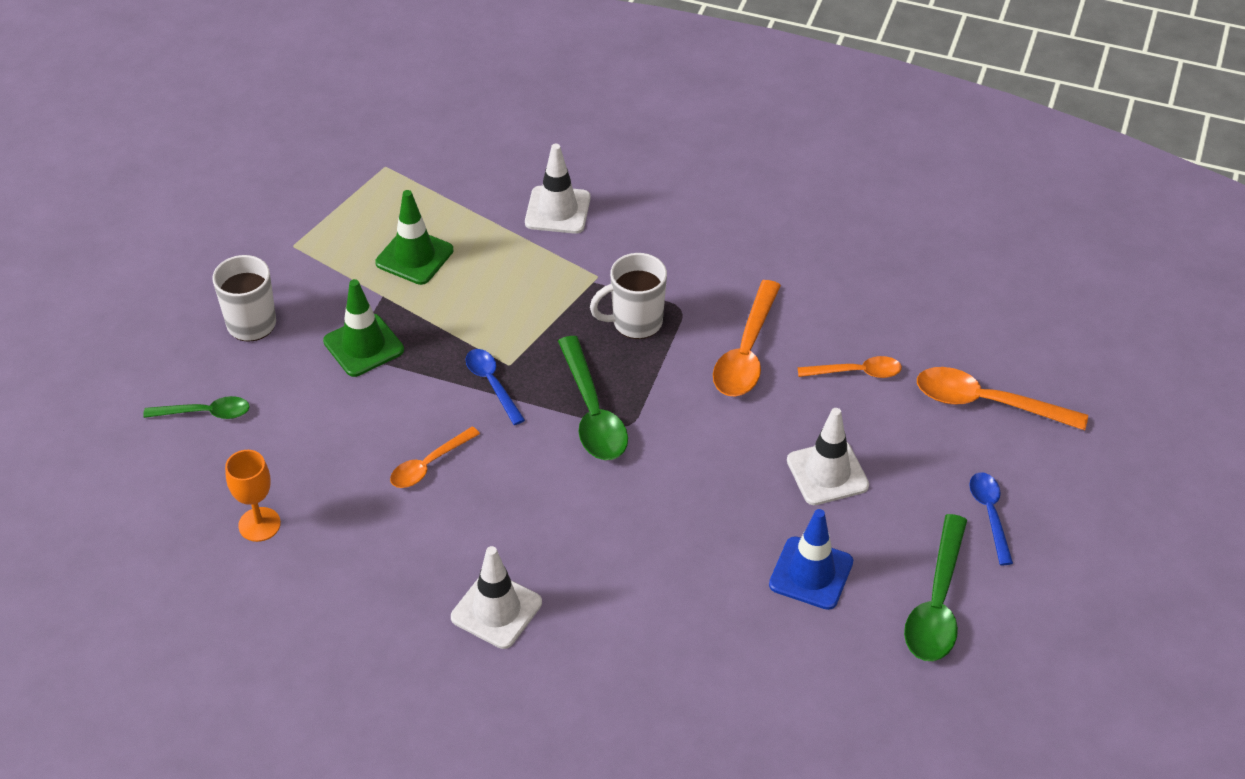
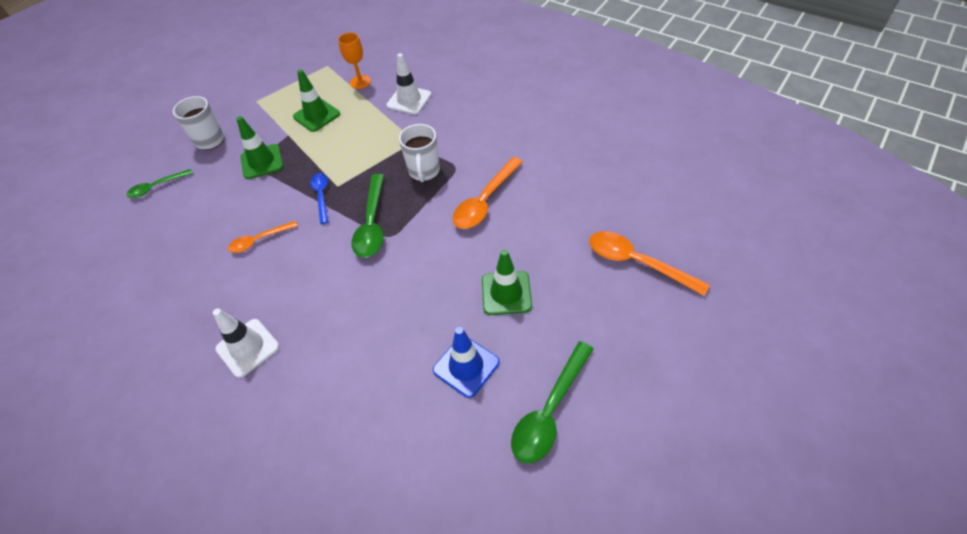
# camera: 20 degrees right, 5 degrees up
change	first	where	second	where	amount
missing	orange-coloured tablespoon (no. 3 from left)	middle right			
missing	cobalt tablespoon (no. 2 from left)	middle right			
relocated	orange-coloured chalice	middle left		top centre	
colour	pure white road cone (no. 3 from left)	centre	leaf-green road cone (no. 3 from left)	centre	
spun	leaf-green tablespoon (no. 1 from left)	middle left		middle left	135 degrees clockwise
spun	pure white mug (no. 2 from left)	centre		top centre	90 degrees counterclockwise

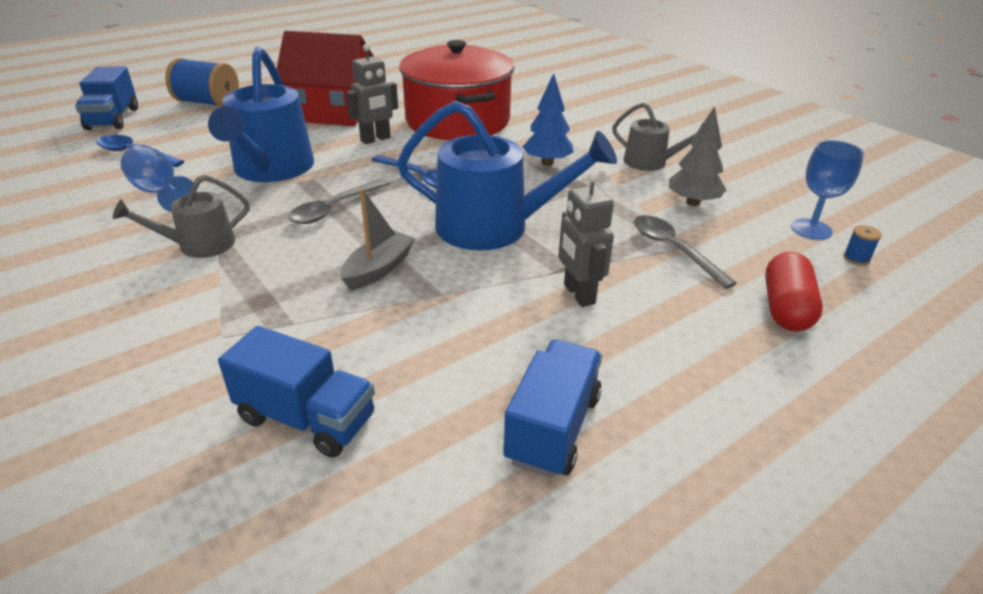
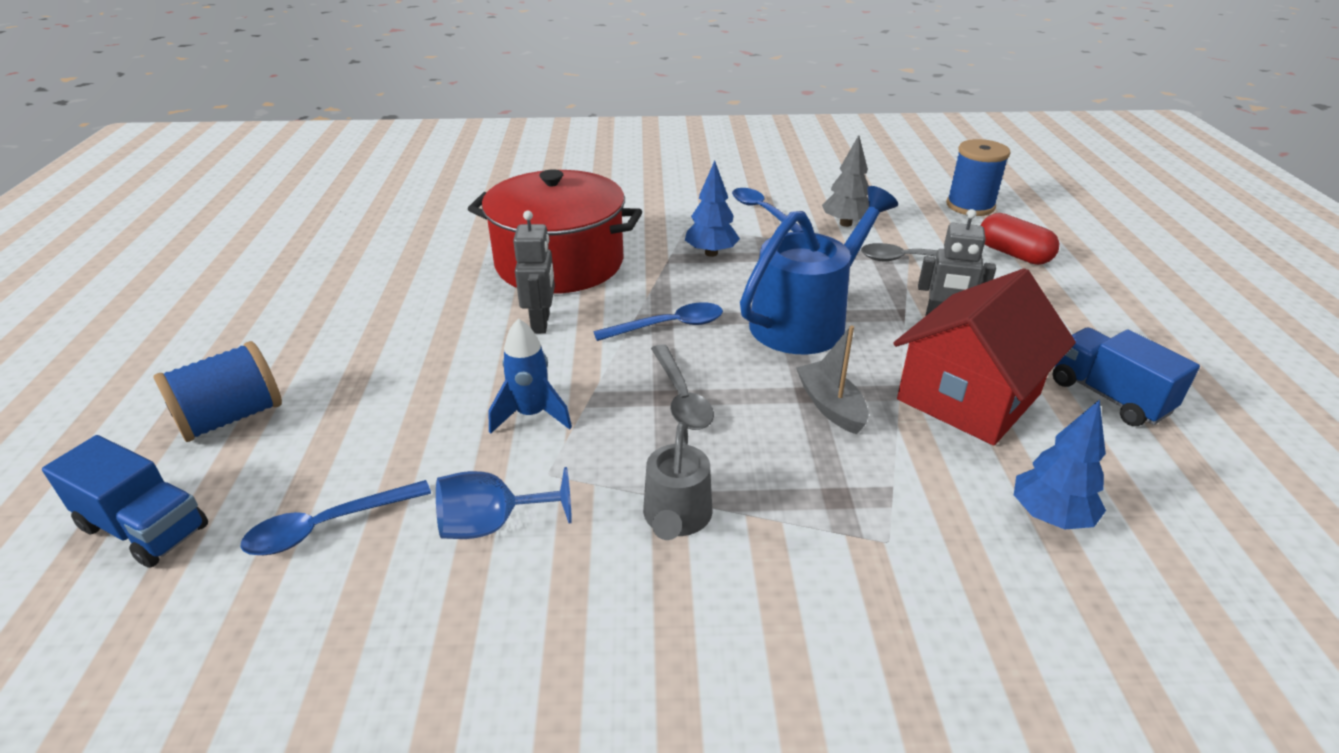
# camera: 55 degrees left, 0 degrees up
change	first	where	second	where	amount
missing	cobalt chalice (no. 2 from left)	top right			
relocated	scarlet cottage	top left		middle right	
exchanged	cobalt watering pot (no. 1 from left)	top left	cobalt toy rocket	centre	
exchanged	cobalt toy truck (no. 2 from left)	middle left	cobalt fir tree (no. 2 from left)	middle right	
exchanged	gray watering pot (no. 2 from left)	top right	cobalt tablespoon (no. 3 from left)	top centre	
size	cobalt spool (no. 2 from left)	middle right		top right	x2.42

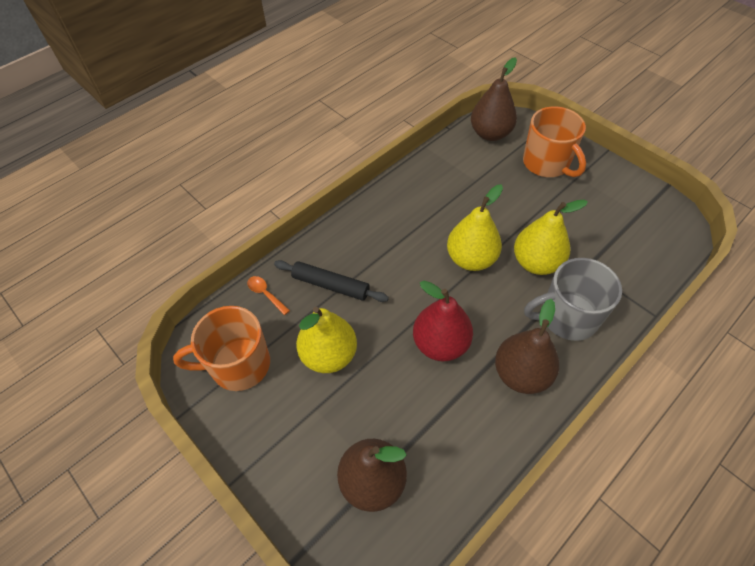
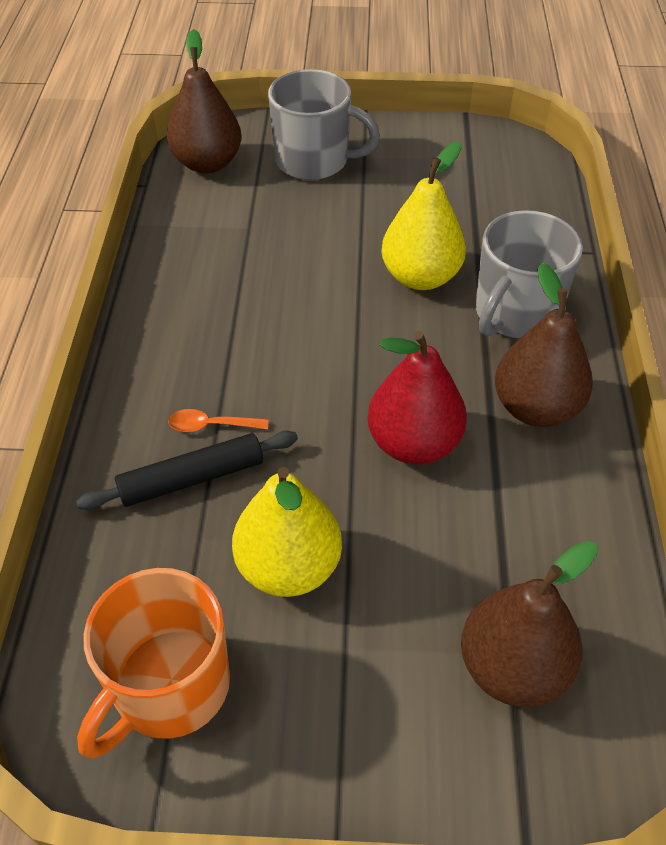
# camera: 45 degrees left, 5 degrees down
change	first	where	second	where	amount
missing	golden pear (no. 2 from left)	centre			
relocated	orange-coloured tablespoon	centre		middle left	
colour	orange-coloured mug (no. 2 from left)	top right	gray mug (no. 1 from left)	top centre	

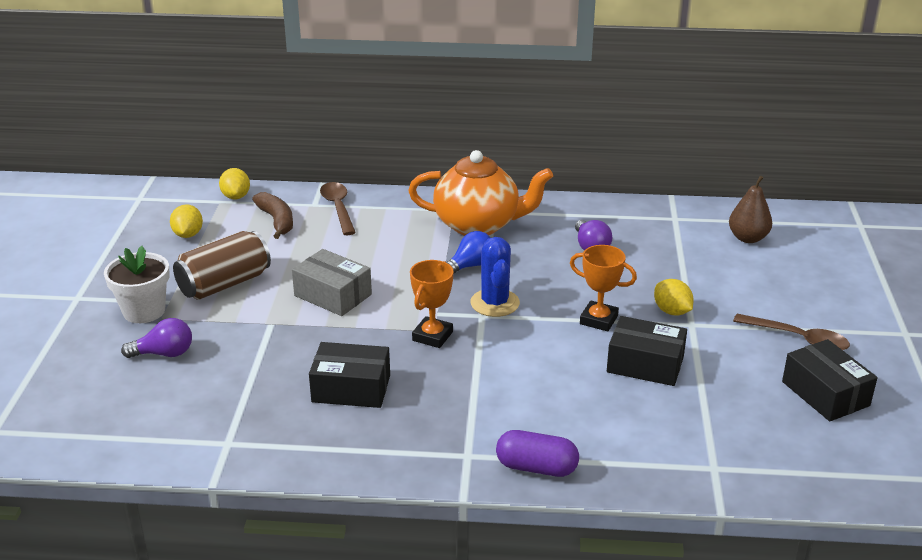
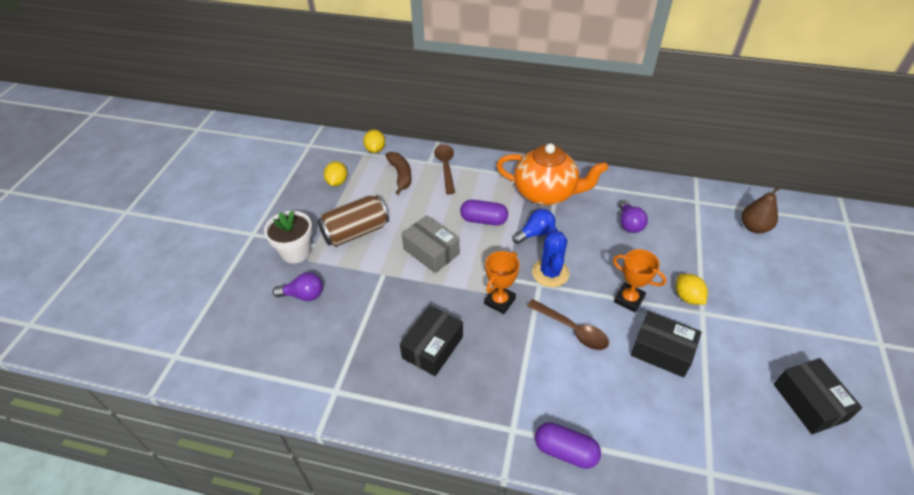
# camera: 10 degrees right, 15 degrees up
change	first	where	second	where	amount
appeared			purple pill (no. 1 from left)	centre	
relocated	russet tablespoon (no. 2 from left)	middle right		centre	
spun	jet-black package (no. 1 from left)	bottom centre		bottom centre	75 degrees counterclockwise

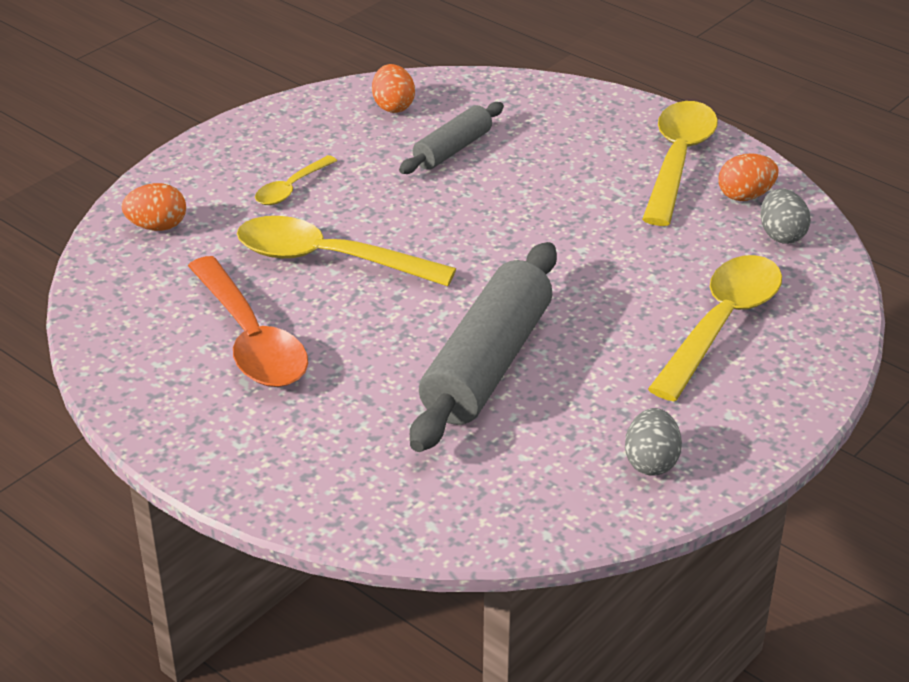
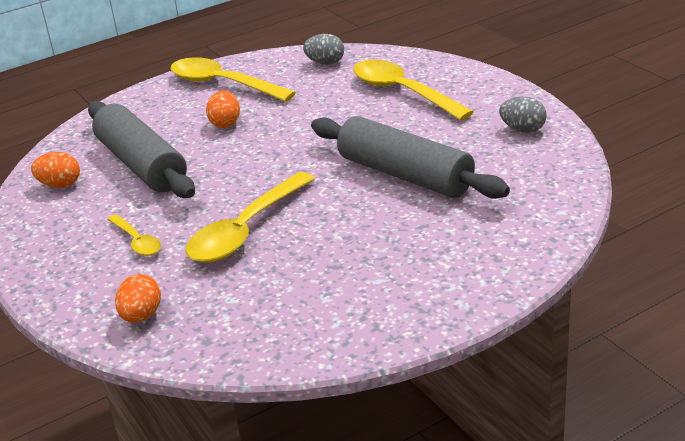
# camera: 70 degrees left, 5 degrees down
change	first	where	second	where	amount
missing	orange-coloured tablespoon	middle left			
relocated	orange-coloured toy egg (no. 3 from left)	top right		top left	
size	gray pastry roller (no. 1 from left)	top centre		middle left	x1.82

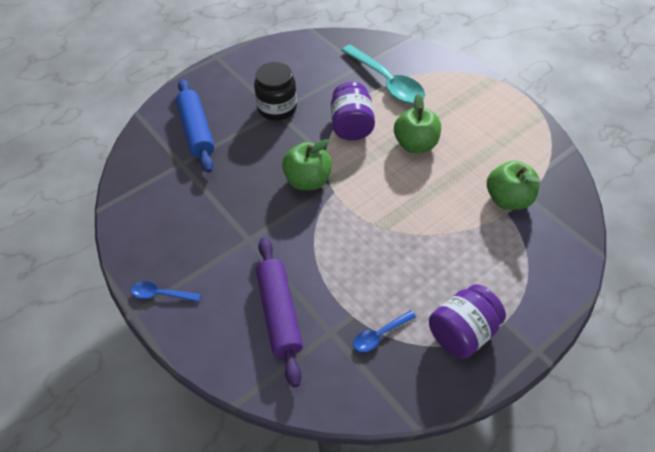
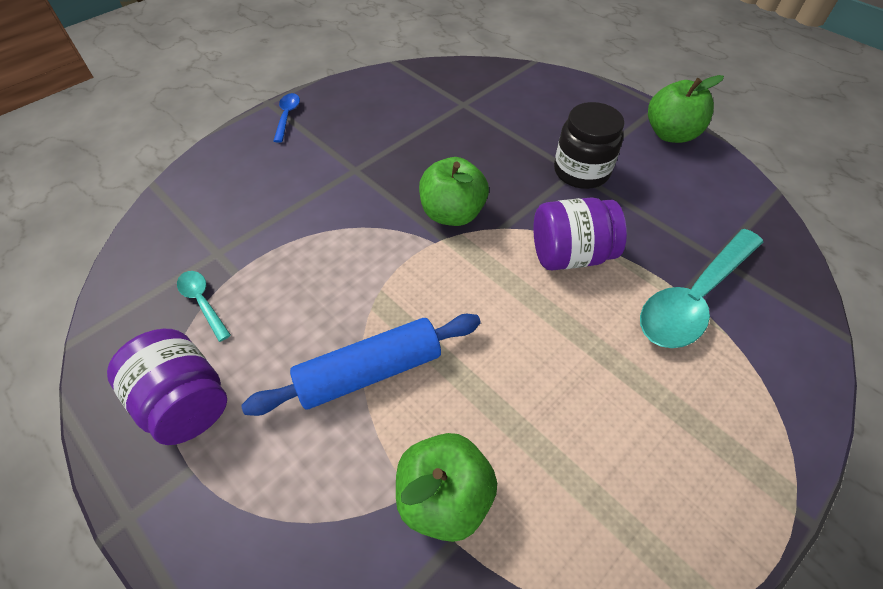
# camera: 85 degrees right, 0 degrees up
change	first	where	second	where	amount
missing	purple pastry roller	bottom centre			
relocated	cobalt pastry roller	top left		centre	
relocated	leaf-green apple fruit (no. 2 from left in the first image)	top centre	leaf-green apple fruit (no. 3 from left)	top right	
colour	cobalt tablespoon (no. 2 from left)	bottom centre	turquoise tablespoon (no. 1 from left)	middle left	

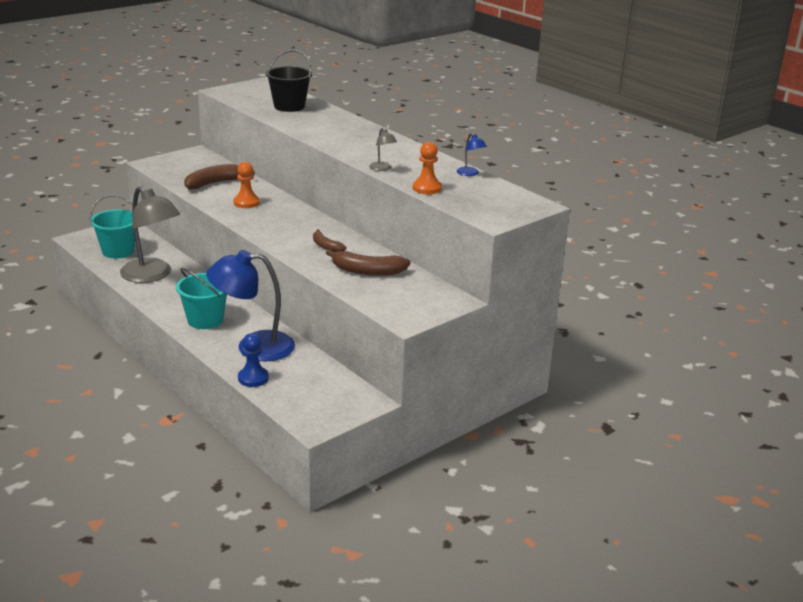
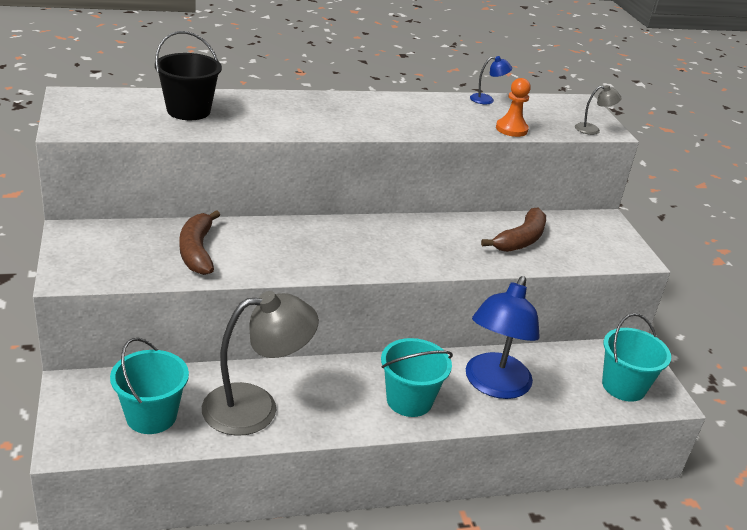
# camera: 65 degrees left, 5 degrees up
change	first	where	second	where	amount
missing	orange-coloured game pawn (no. 1 from left)	top left			
missing	cobalt game pawn	middle left			
missing	russet toy banana (no. 2 from left)	centre			
appeared			turquoise pail (no. 3 from left)	bottom right	
relocated	gray lamp (no. 2 from left)	top centre		top right	

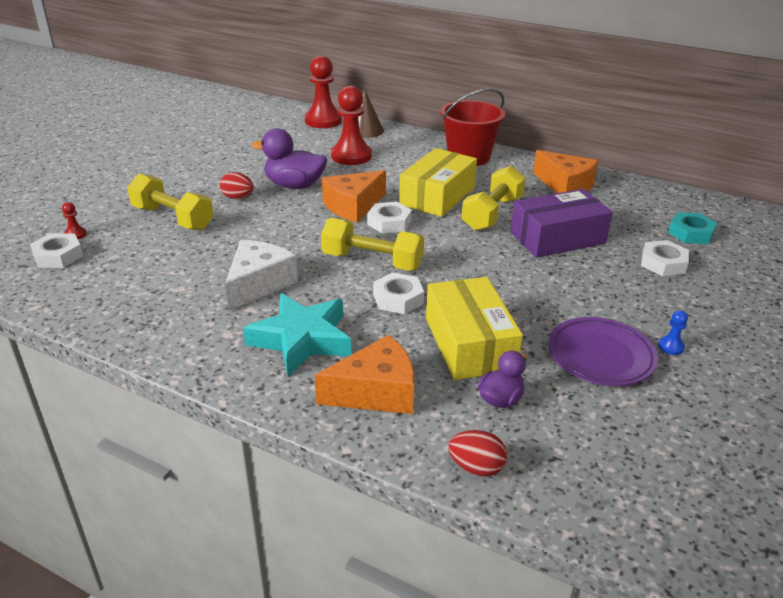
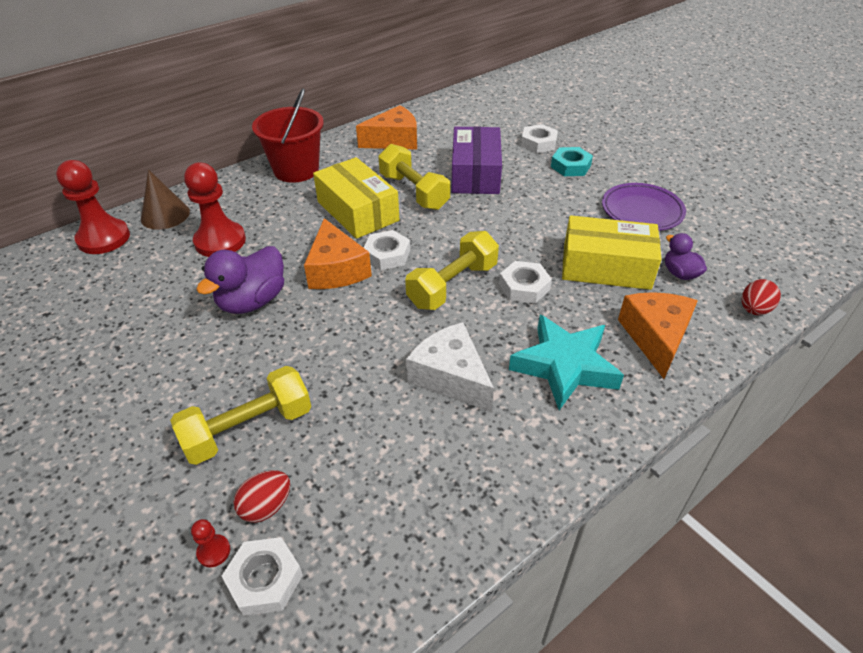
# camera: 65 degrees left, 10 degrees up
change	first	where	second	where	amount
missing	cobalt game pawn	middle right			
relocated	scarlet toy egg (no. 1 from left)	top left		bottom left	
relocated	turquoise nut	middle right		top centre	

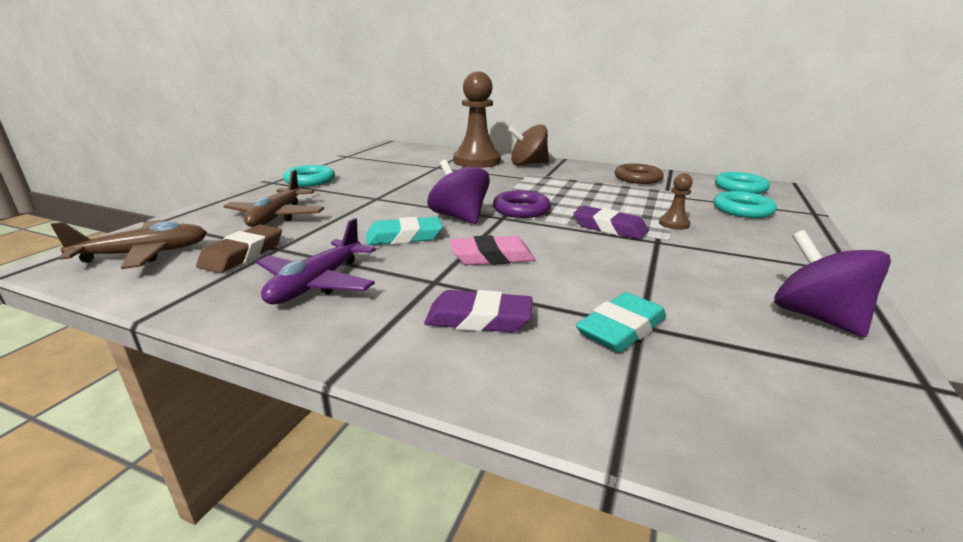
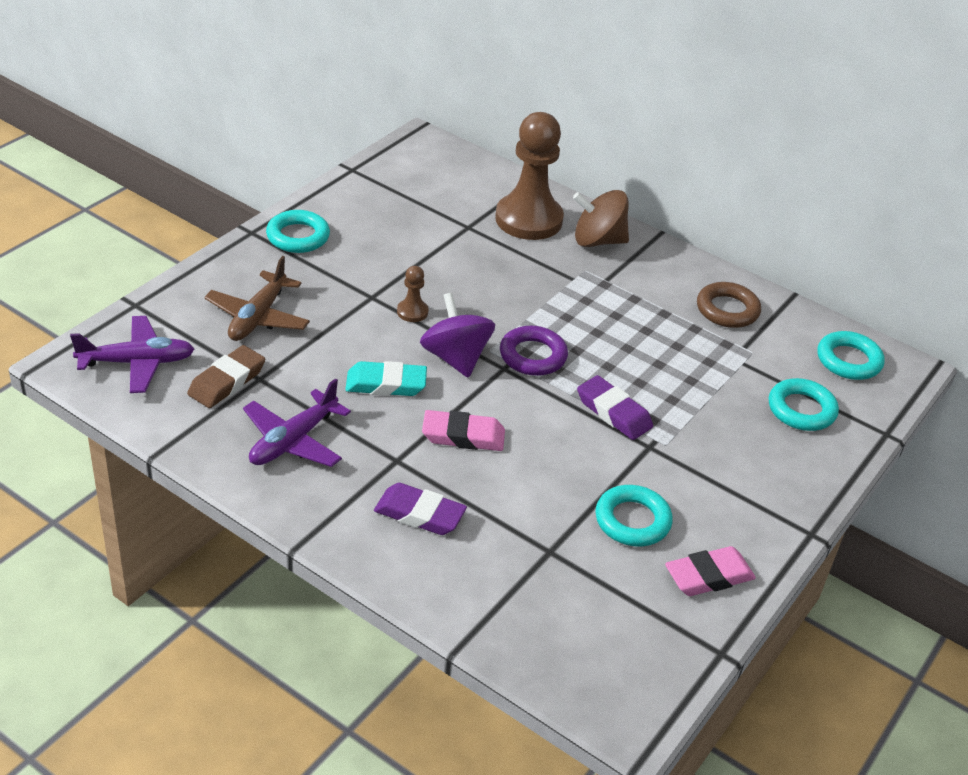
# camera: 10 degrees right, 15 degrees up
change	first	where	second	where	amount
missing	turquoise eraser (no. 2 from left)	centre			
appeared			turquoise torus (no. 2 from left)	centre	
relocated	russet game pawn (no. 2 from left in the first image)	middle right	russet game pawn (no. 1 from left)	centre	
exchanged	purple toy top (no. 2 from left)	middle right	pink eraser (no. 2 from left)	bottom right	
colour	russet aeroplane (no. 1 from left)	middle left	purple aeroplane (no. 1 from left)	middle left	

